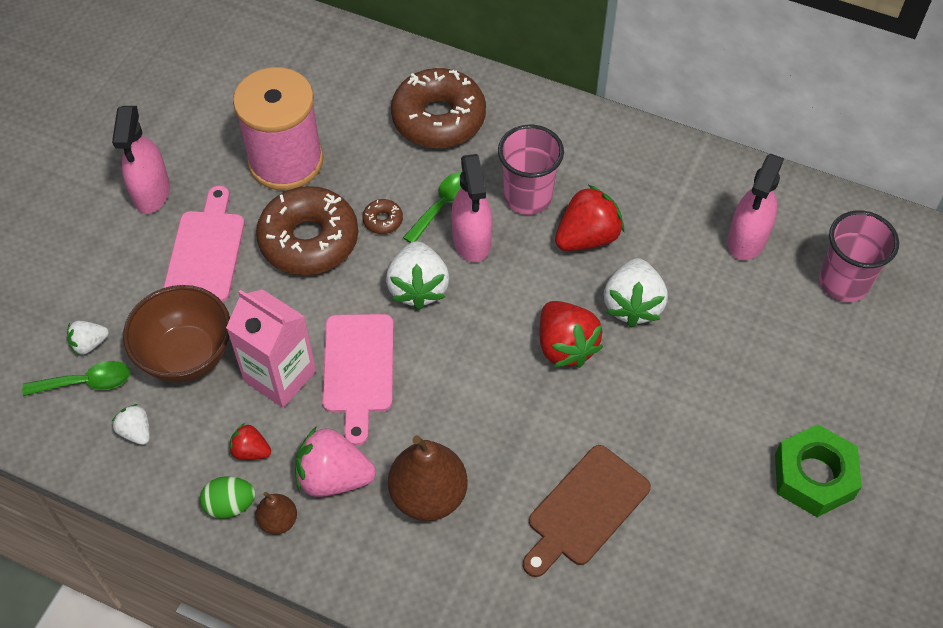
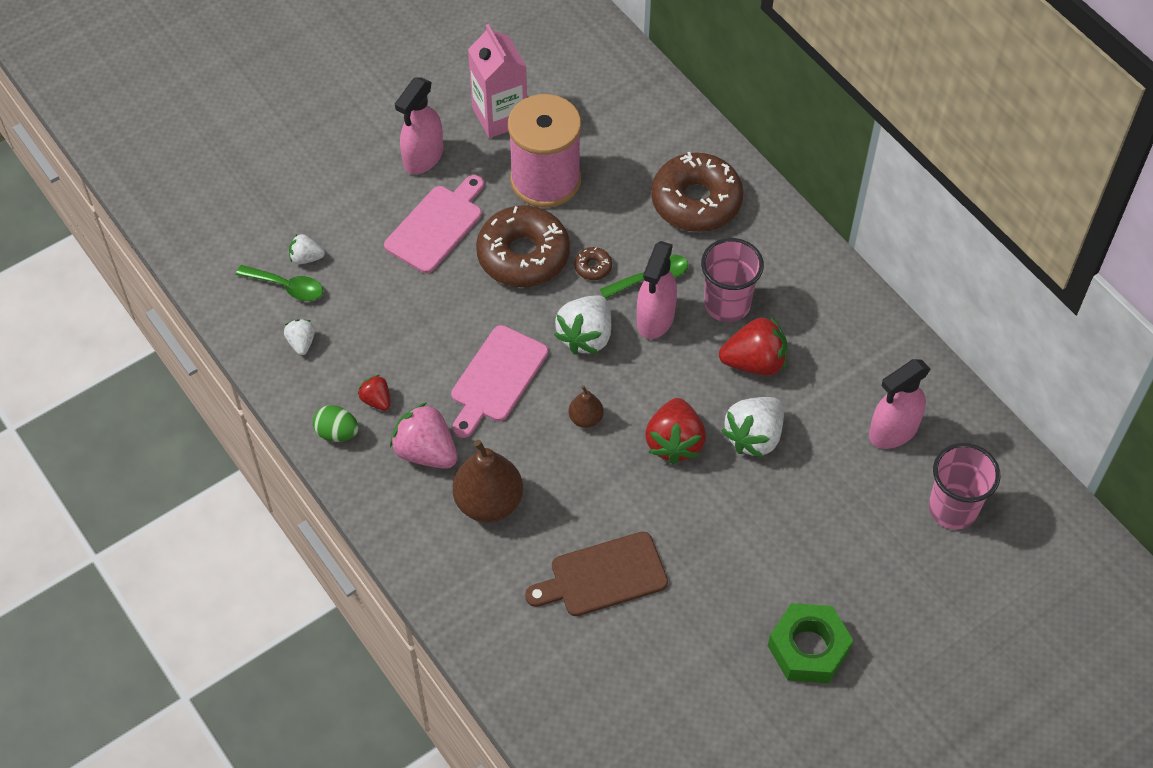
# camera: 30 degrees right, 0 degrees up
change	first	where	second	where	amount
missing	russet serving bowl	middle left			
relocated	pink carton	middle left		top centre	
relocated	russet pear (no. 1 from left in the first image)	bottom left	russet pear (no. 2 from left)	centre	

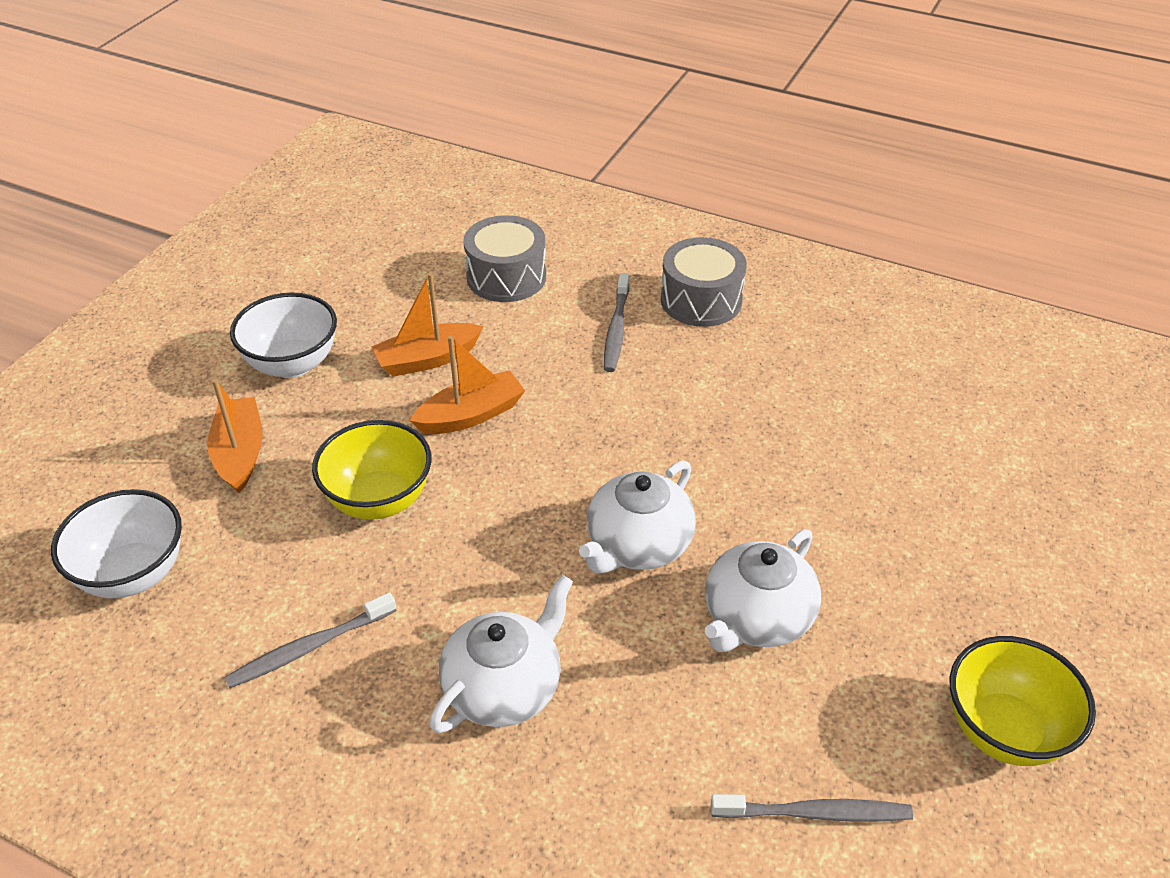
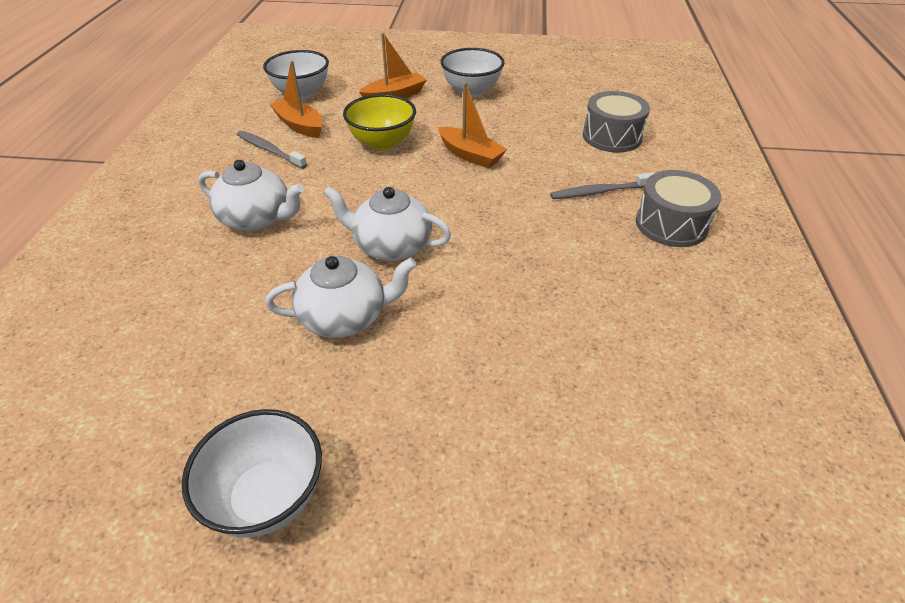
# camera: 70 degrees right, 0 degrees up
change	first	where	second	where	amount
missing	gray tooth brush (no. 3 from left)	bottom right			
relocated	orange-coloured sailboat (no. 2 from left in the first image)	centre	orange-coloured sailboat (no. 1 from left)	top left	
colour	golden serving bowl (no. 2 from left)	bottom right	pure white serving bowl (no. 1 from left)	bottom left	
spun	pure white china teapot (no. 3 from left in the first image)	bottom centre	pure white china teapot (no. 2 from left)	centre	150 degrees clockwise

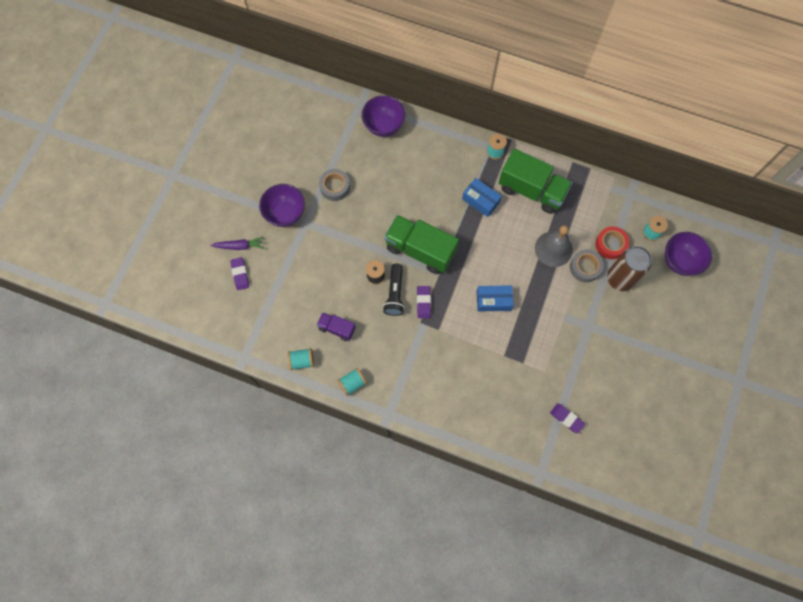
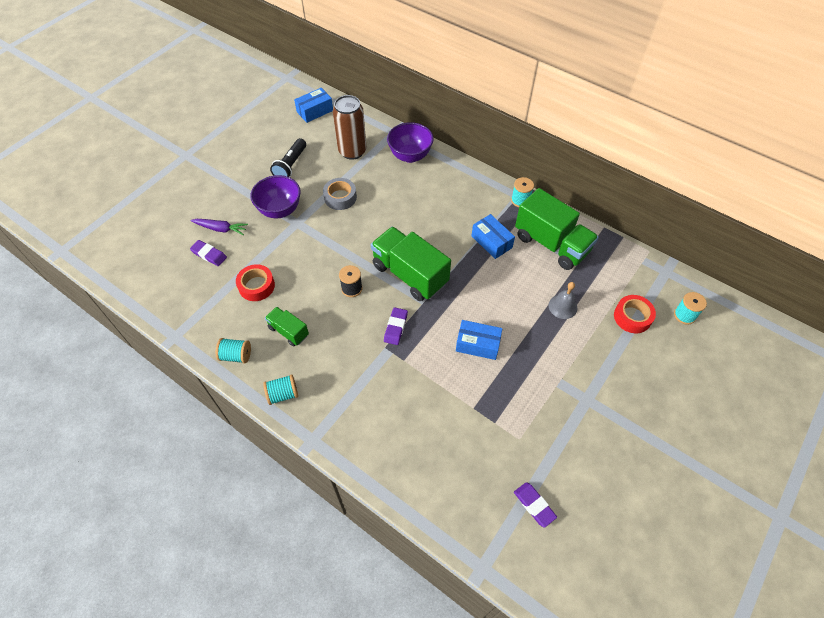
# camera: 15 degrees right, 15 degrees down
change	first	where	second	where	amount
missing	gray roll of tape (no. 2 from left)	middle right			
missing	purple serving bowl (no. 3 from left)	middle right			
appeared			scarlet roll of tape (no. 1 from left)	middle left	
appeared			cobalt package (no. 1 from left)	top centre	
relocated	jet-black pocket torch	centre		top centre	
relocated	russet soda can	middle right		top centre	
colour	purple toy truck	centre	leaf-green toy truck (no. 1 from left)	centre	
spun	purple eraser (no. 1 from left)	middle left		middle left	60 degrees counterclockwise
size	gray school bell	middle right		middle right	x0.64

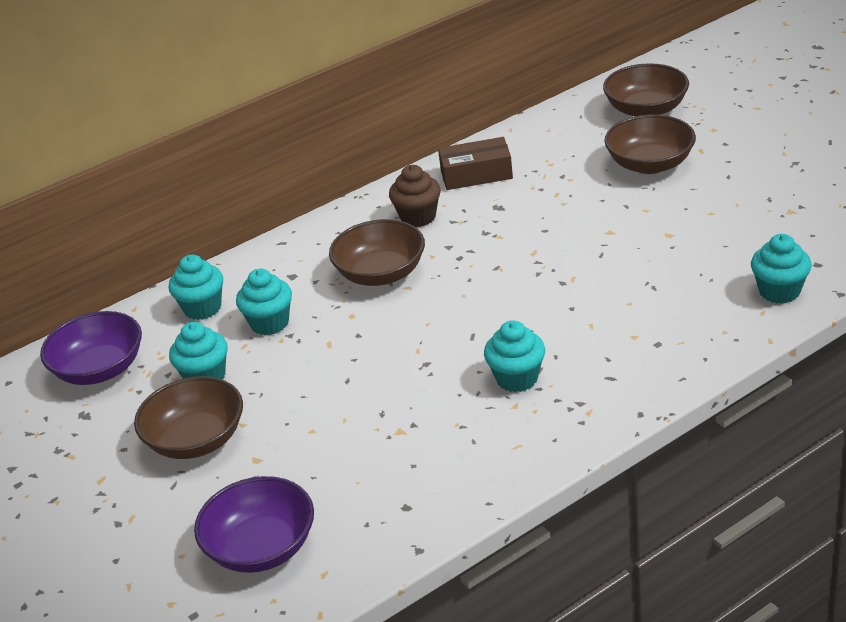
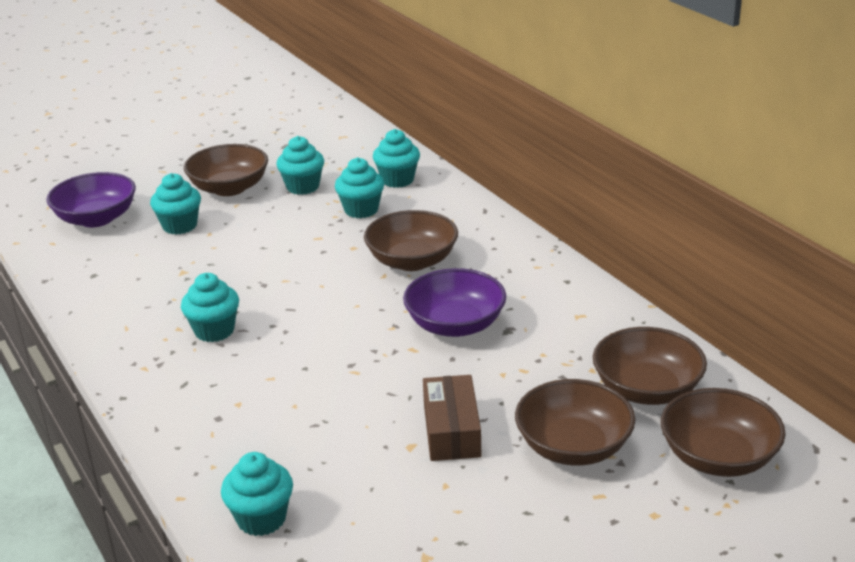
# camera: 90 degrees right, 5 degrees down
change	first	where	second	where	amount
missing	russet fairy cake	top centre			
appeared			turquoise fairy cake (no. 1 from left)	middle left	
appeared			russet serving bowl (no. 4 from left)	middle right	
relocated	purple serving bowl (no. 1 from left in the first image)	middle left	purple serving bowl (no. 2 from left)	centre	
relocated	russet package	top centre		bottom centre	

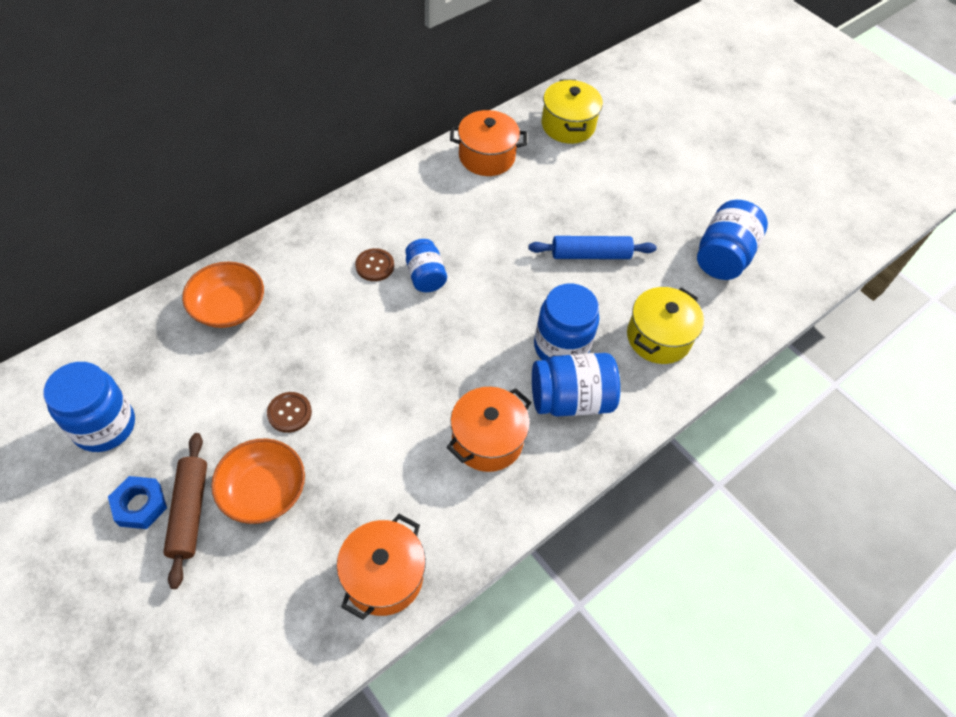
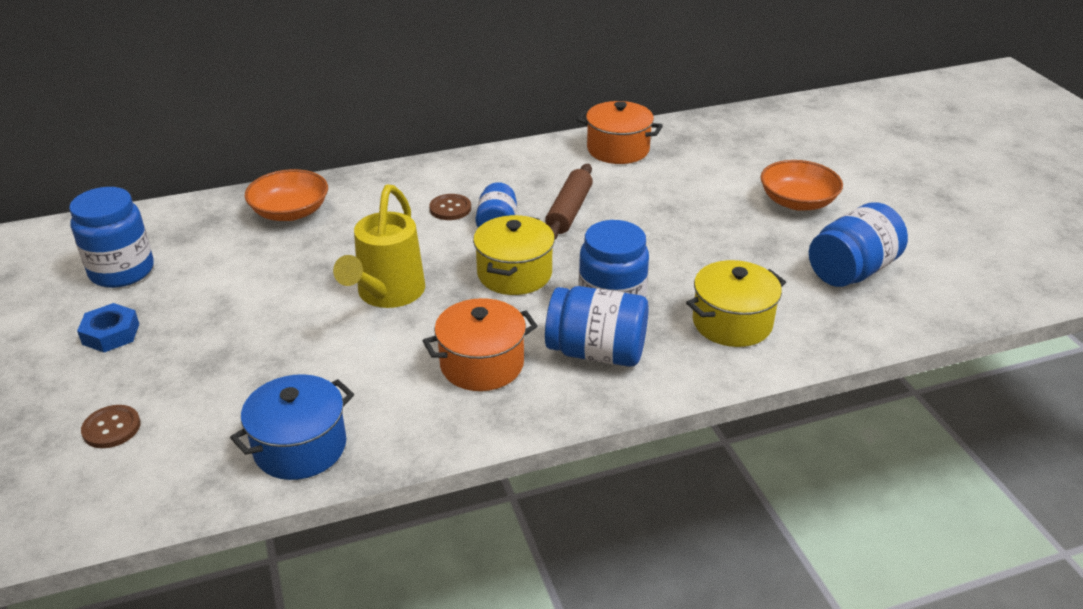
# camera: 25 degrees right, 20 degrees down
change	first	where	second	where	amount
missing	cobalt pastry roller	centre			
appeared			golden watering pot	centre	
relocated	russet pastry roller	bottom left		top centre	
relocated	orange-coloured serving bowl (no. 2 from left)	bottom left		top right	
relocated	russet button (no. 1 from left)	middle left		bottom left	
relocated	golden pot (no. 1 from left)	top centre		centre	
colour	orange-coloured pot (no. 1 from left)	bottom centre	cobalt pot	bottom left	

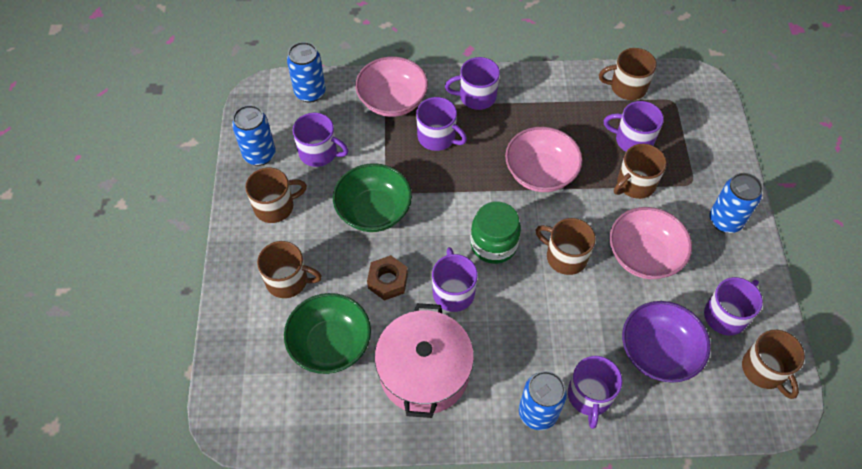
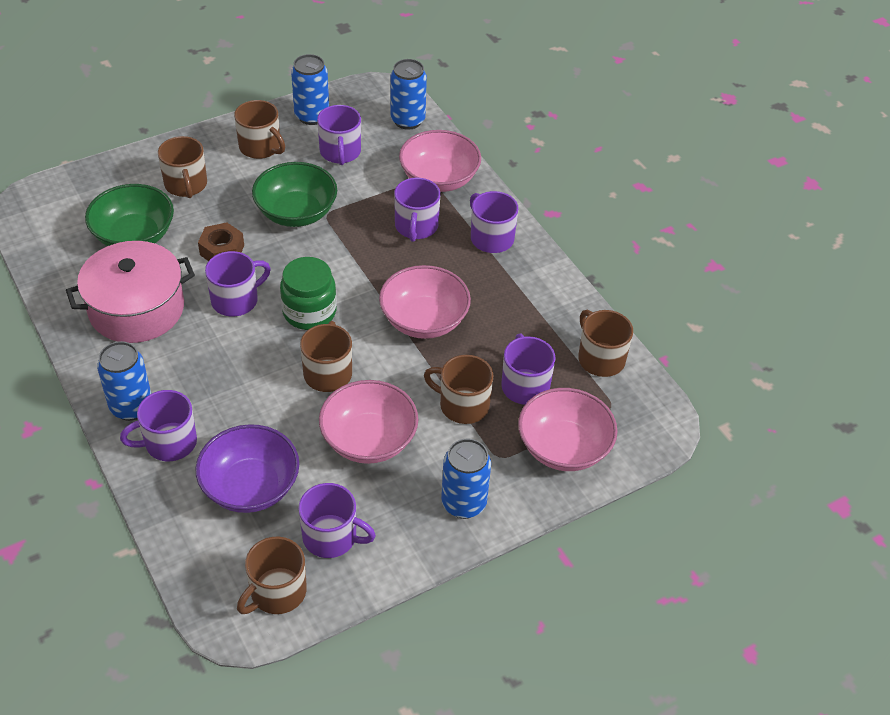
# camera: 60 degrees right, 10 degrees down
change	first	where	second	where	amount
appeared			pink serving bowl (no. 4 from left)	centre	

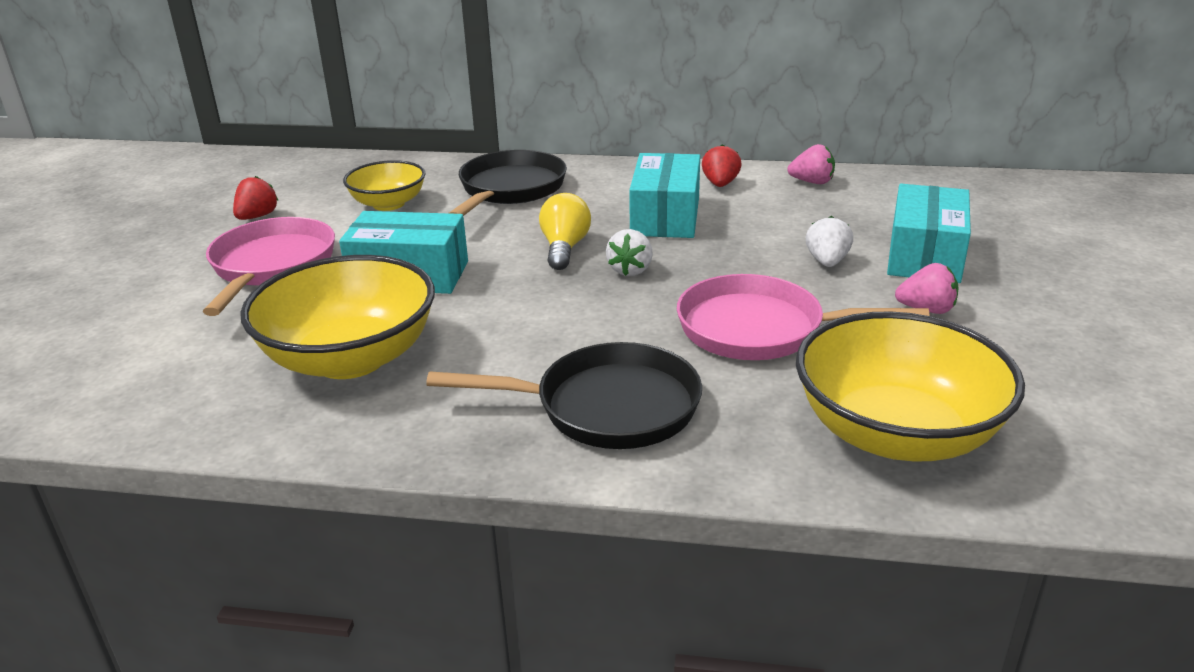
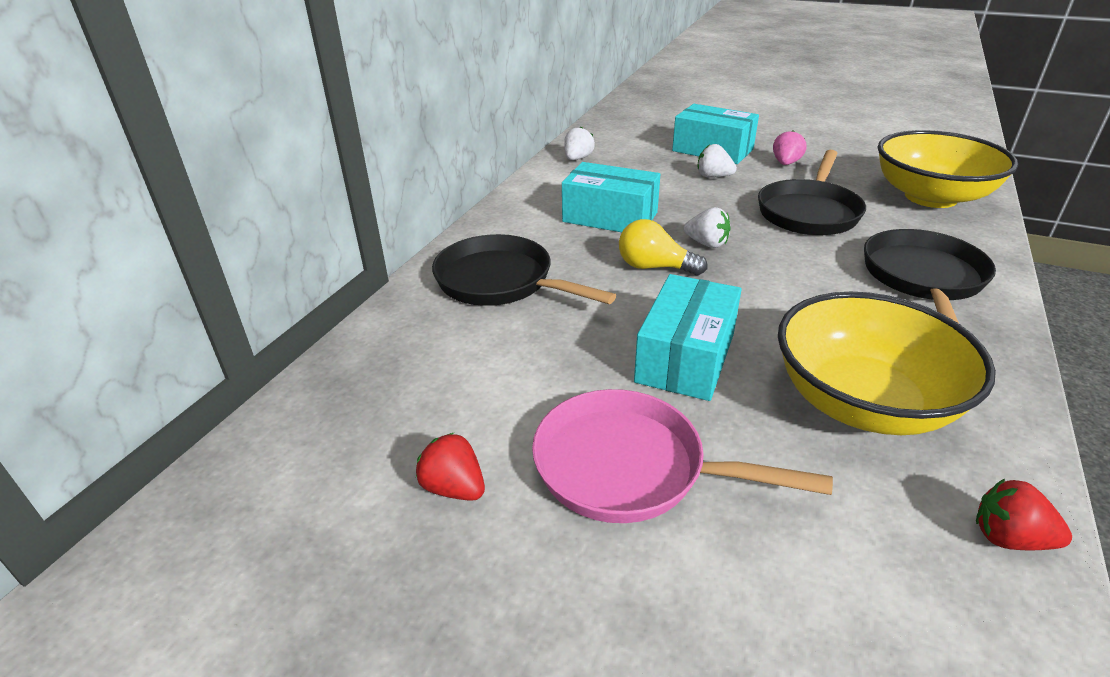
# camera: 75 degrees left, 5 degrees up
change	first	where	second	where	amount
missing	golden serving bowl (no. 2 from left)	top left			
relocated	scarlet berry (no. 2 from left)	top centre		bottom right	
colour	pink skillet (no. 2 from left)	middle right	jet-black skillet (no. 2 from left)	top right	
colour	pink berry (no. 1 from left)	top right	pure white berry (no. 1 from left)	top centre	

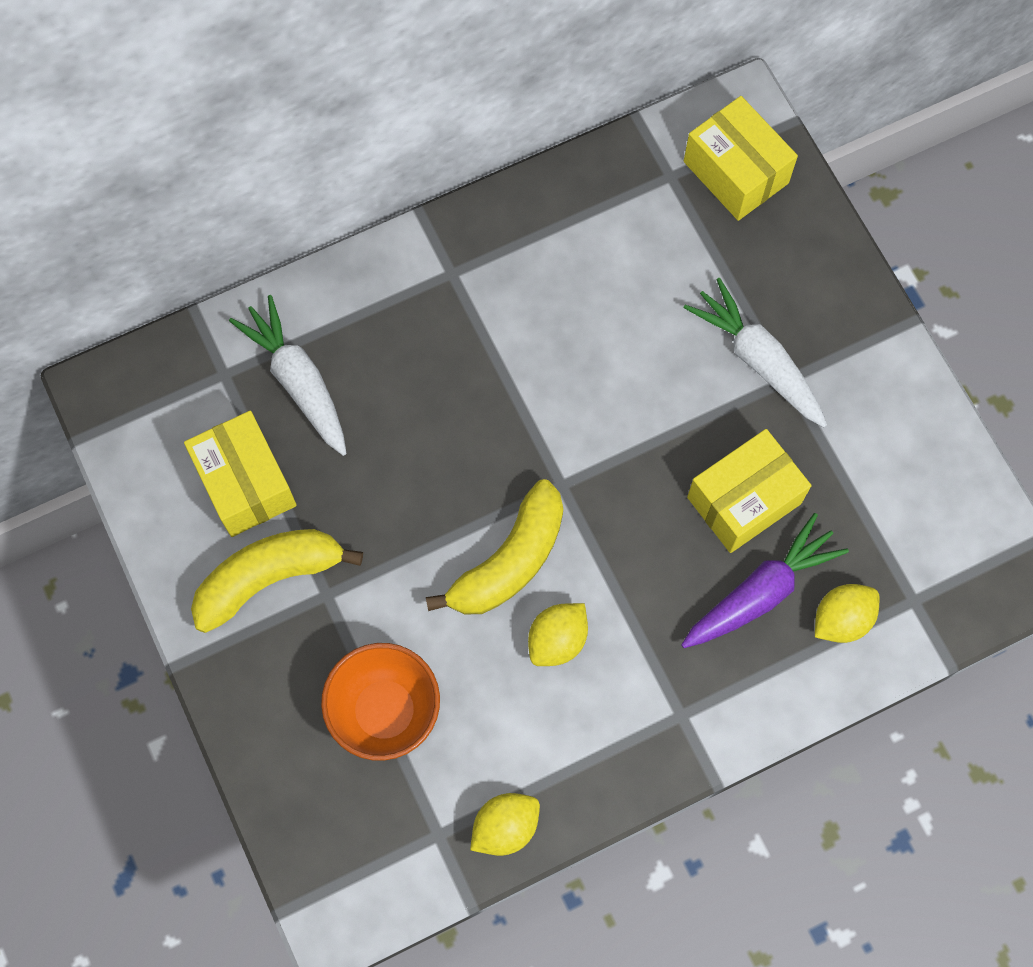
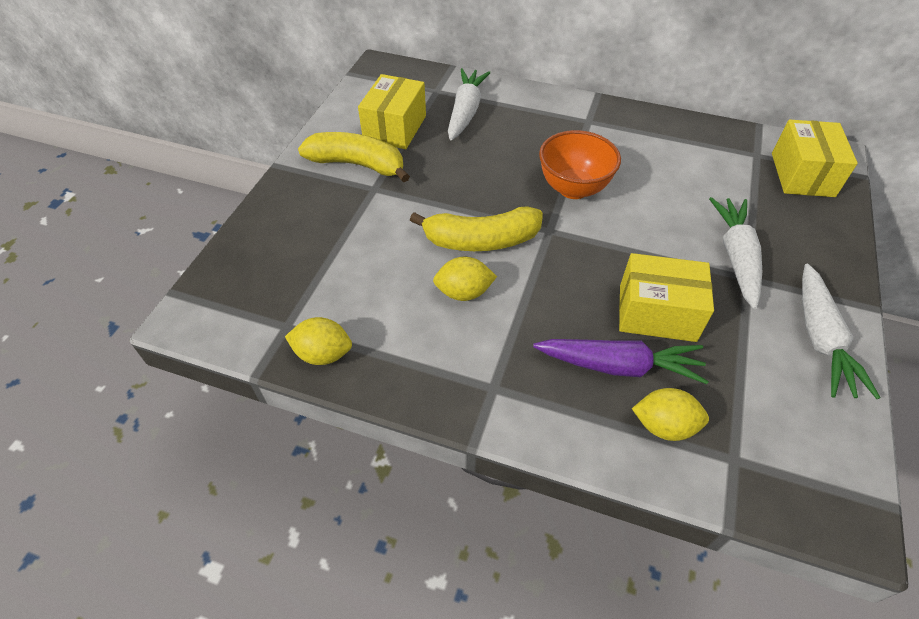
# camera: 45 degrees right, 20 degrees down
change	first	where	second	where	amount
appeared			pure white root vegetable (no. 3 from left)	middle right	
relocated	orange-coloured serving bowl	bottom centre		top centre	

